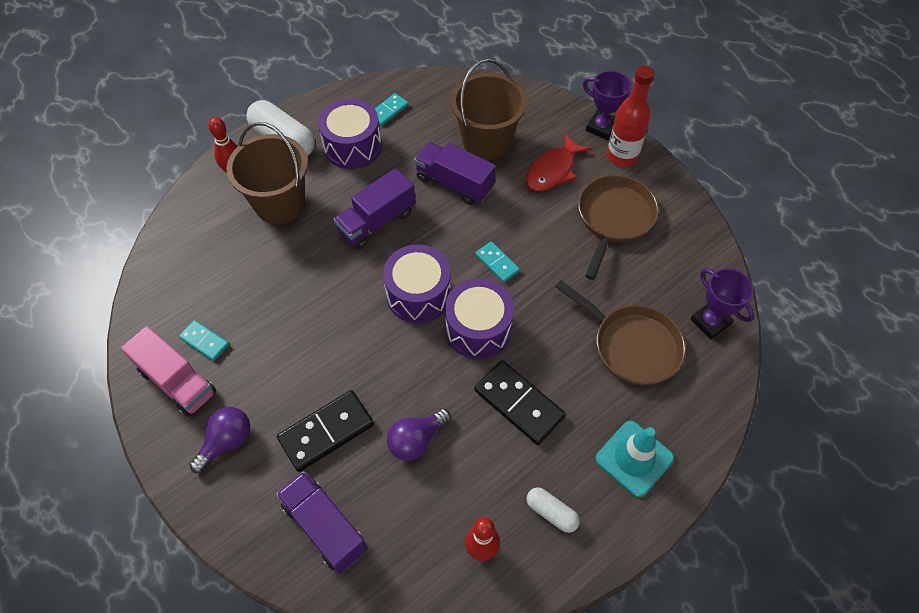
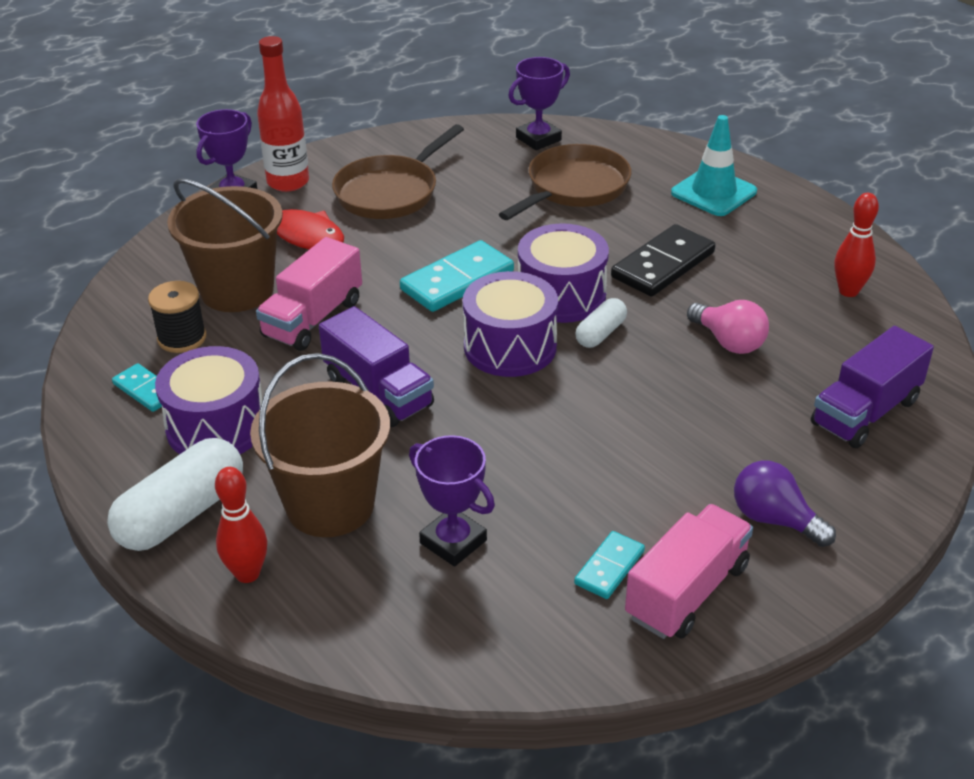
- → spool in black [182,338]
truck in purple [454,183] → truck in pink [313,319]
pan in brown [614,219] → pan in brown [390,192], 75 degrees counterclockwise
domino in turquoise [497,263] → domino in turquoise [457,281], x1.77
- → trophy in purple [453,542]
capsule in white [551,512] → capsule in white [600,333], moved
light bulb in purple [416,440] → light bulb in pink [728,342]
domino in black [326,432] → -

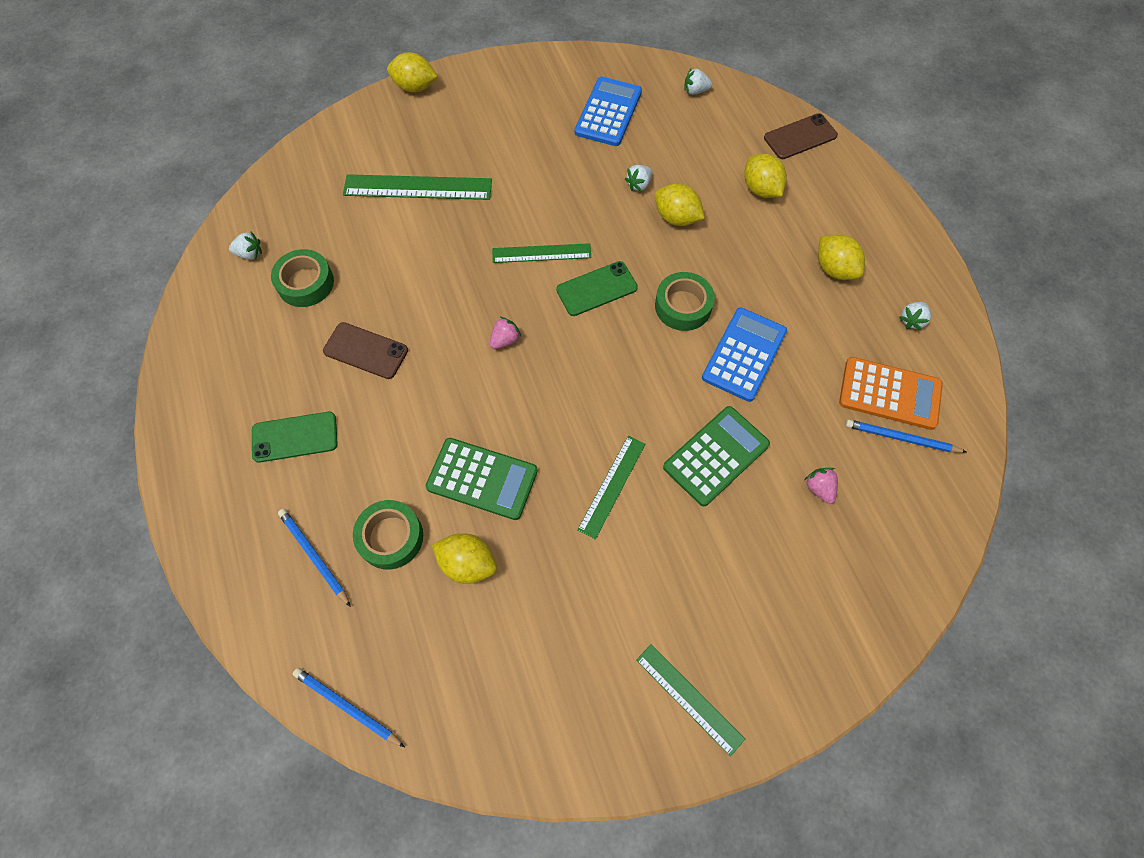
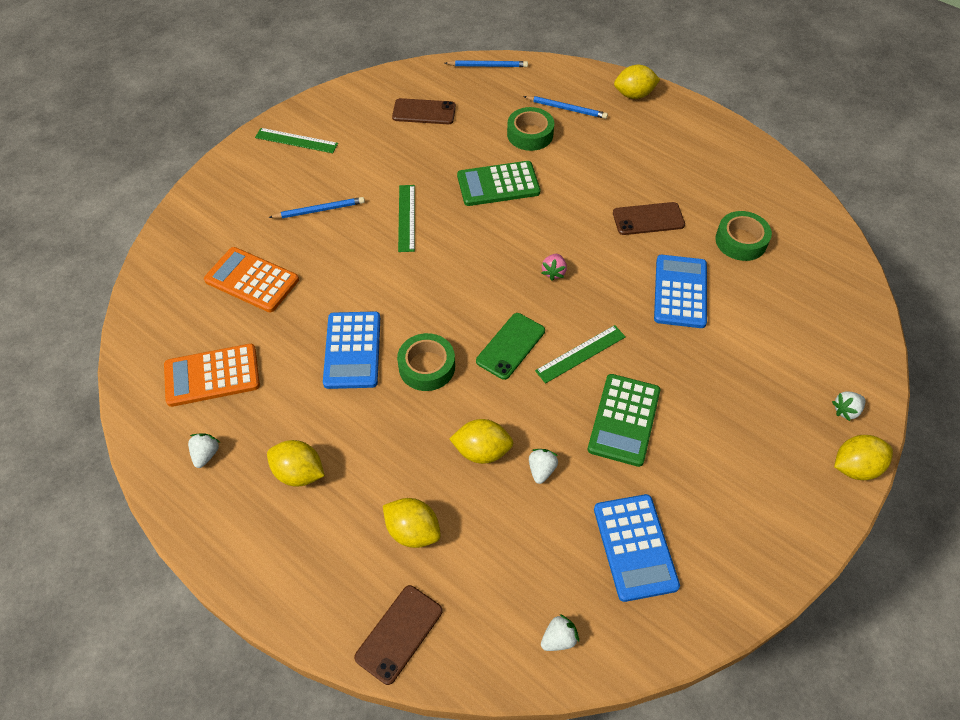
strawberry in pink [819,488] → calculator in orange [252,280]
pencil in blue [901,438] → pencil in blue [319,210], moved
- → phone in brown [424,112]
calculator in green [716,456] → calculator in green [624,420], moved
lemon in yellow [467,563] → lemon in yellow [634,95], moved
- → calculator in blue [680,292]
strawberry in white [250,254] → strawberry in white [846,410], moved
phone in green [295,437] → -
ruler in green [418,187] → -

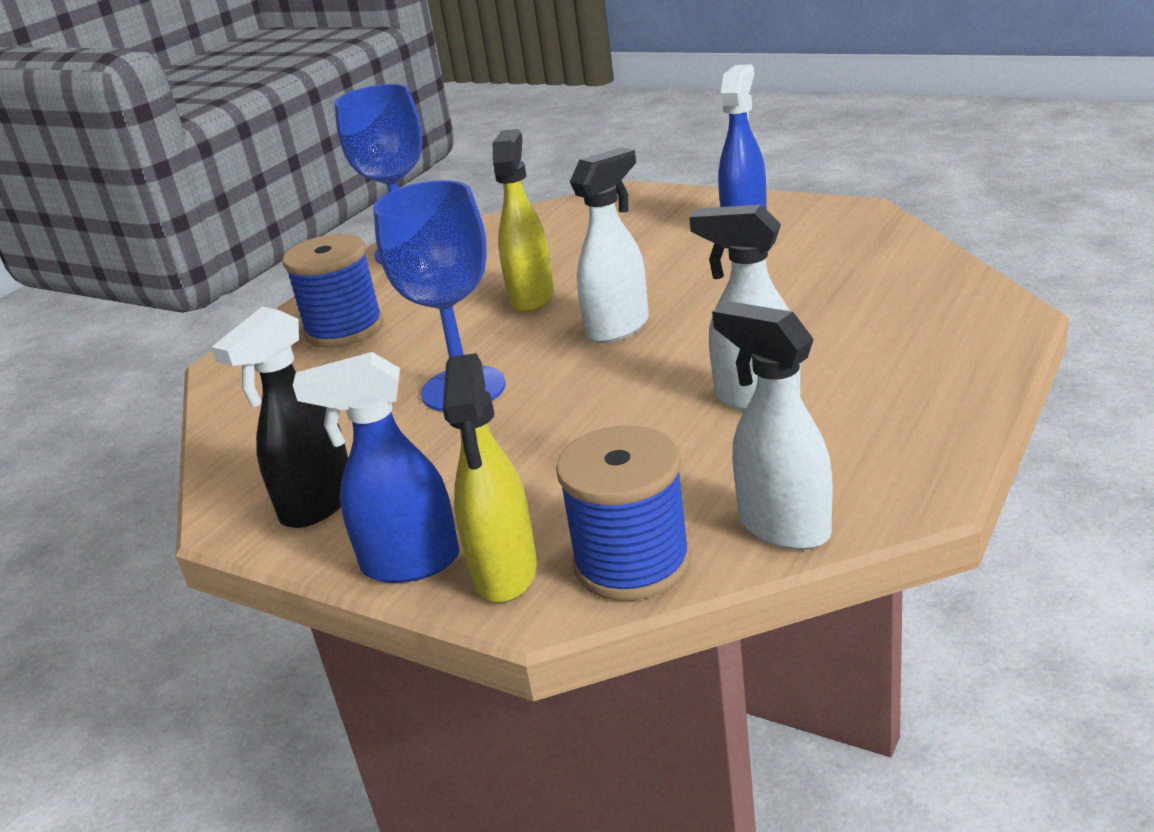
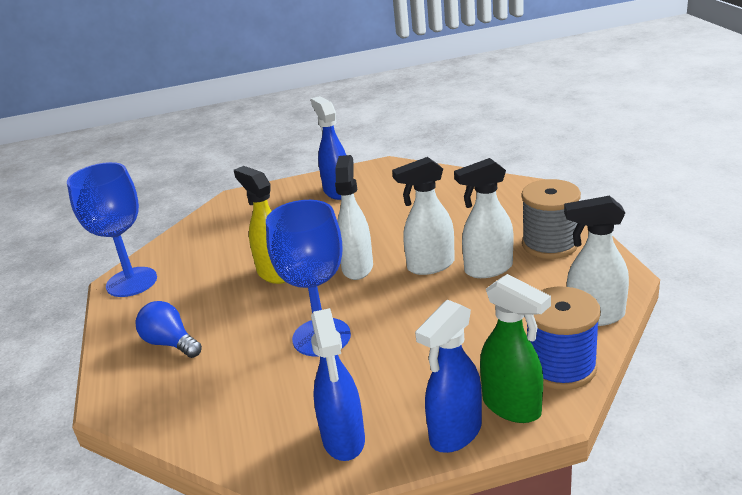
spool in blue [344,329] → light bulb in blue [170,343]
spray bottle in black [317,505] → spray bottle in blue [344,440]
- → spray bottle in white [430,266]
spray bottle in yellow [505,574] → spray bottle in green [512,407]
- → spool in grey [550,244]

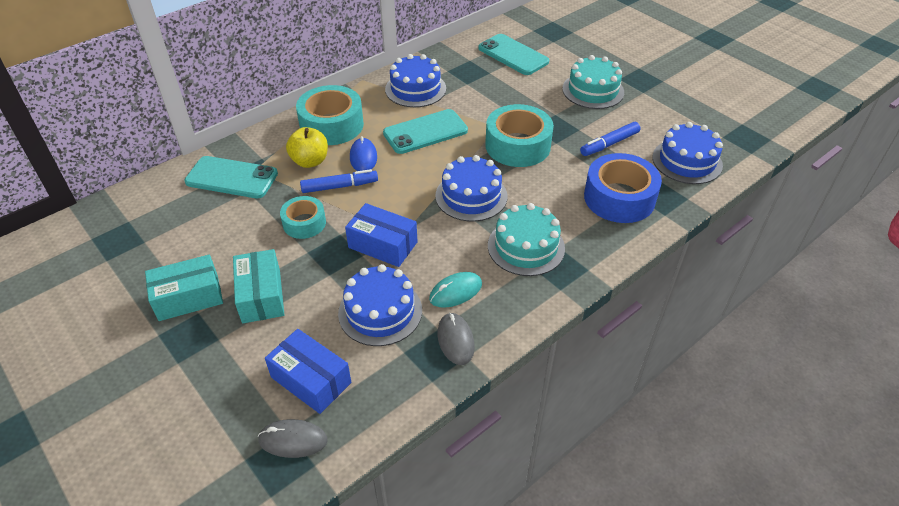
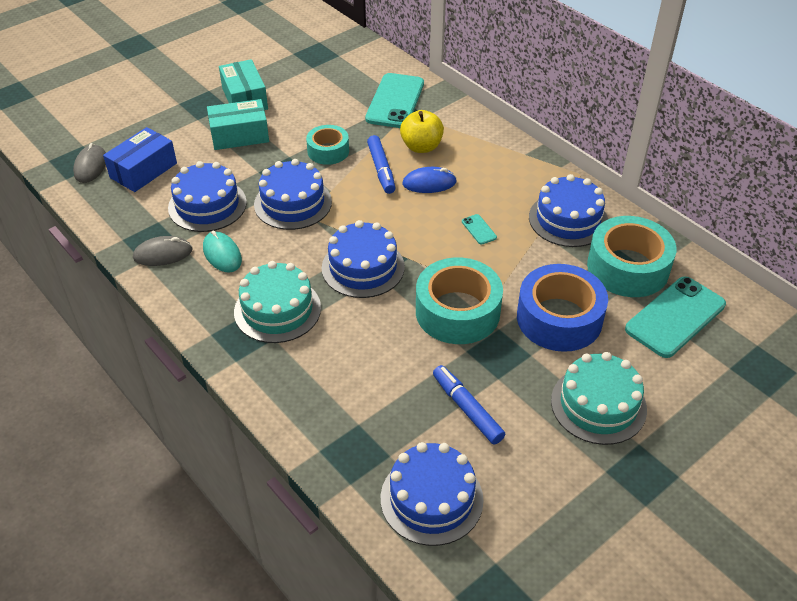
box in blue [383,245] → cake in blue [293,203]
phone in turquoise [425,132] → phone in turquoise [479,229], x0.41
tape in blue [619,198] → tape in blue [559,318], moved
tape in turquoise [332,125] → tape in turquoise [628,267], moved

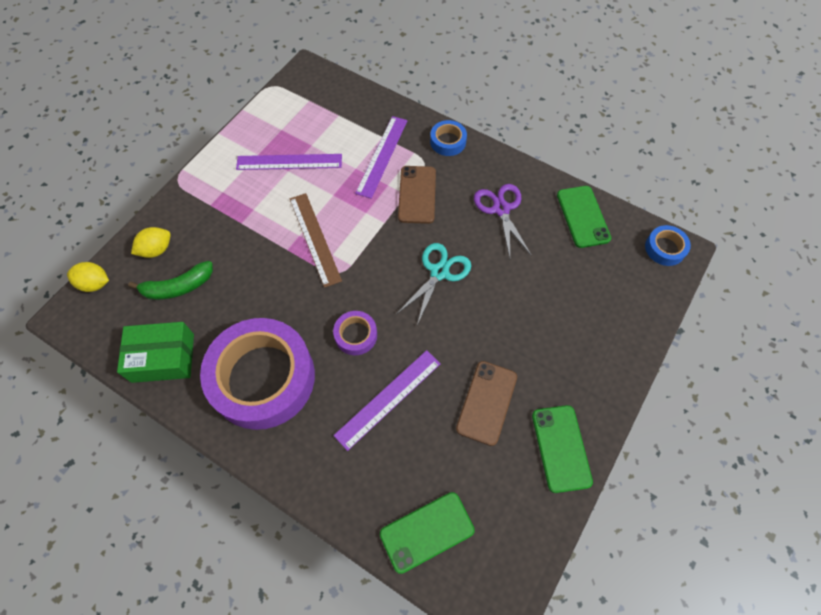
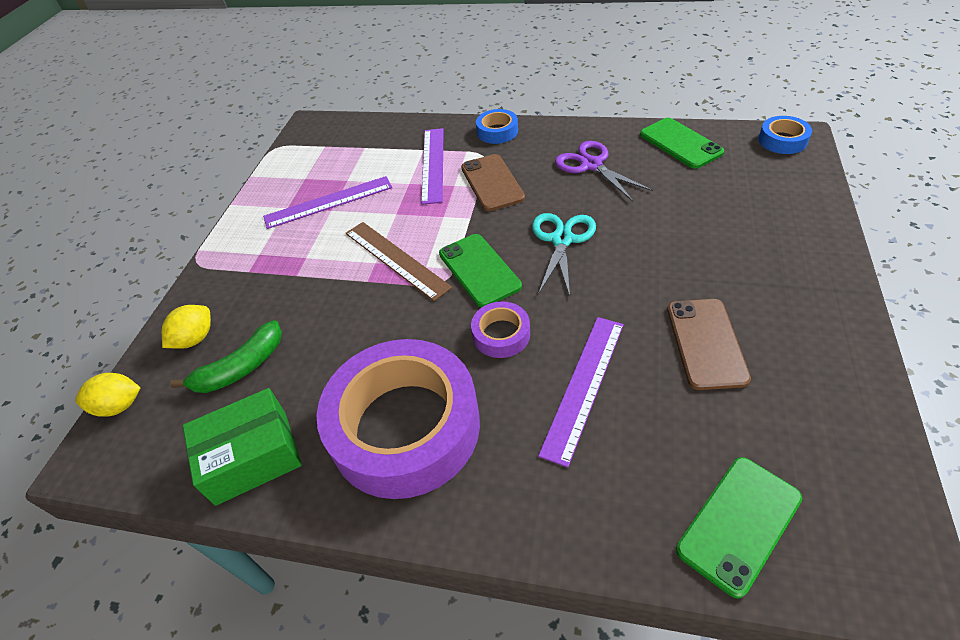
phone in green [561,448] → phone in green [479,270], moved

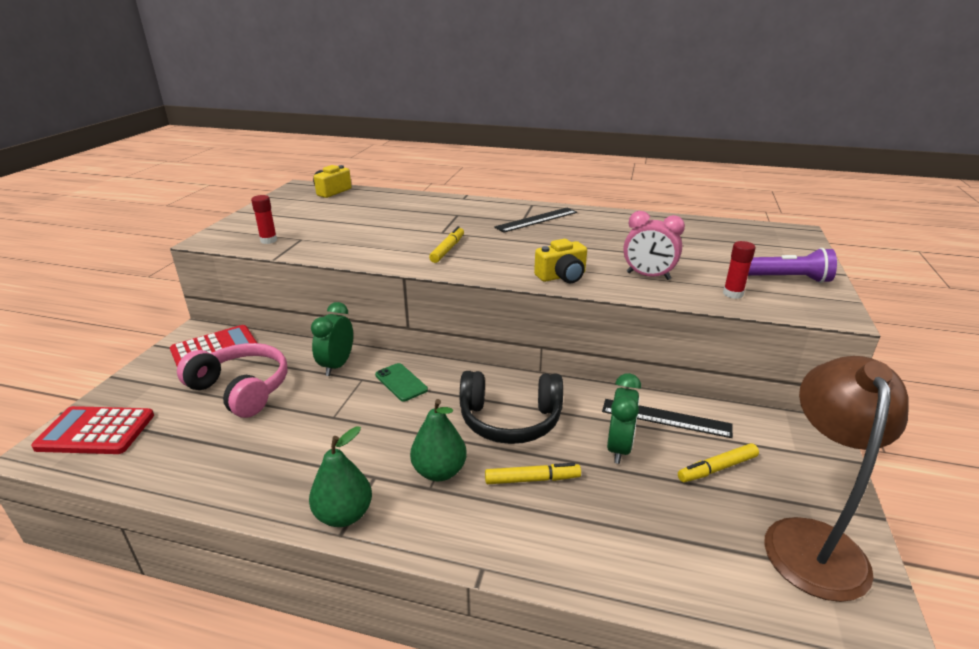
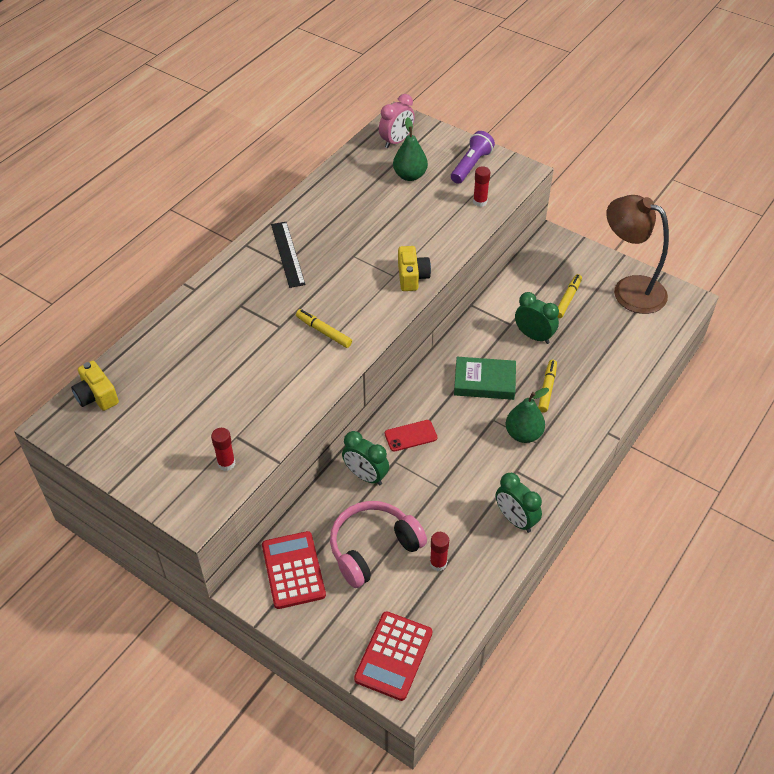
clock in pink [648,276] → clock in pink [396,141], moved
phone in green [401,382] → phone in red [410,436]
pear in green [344,515] → pear in green [410,176], moved
- → glue stick in red [438,563]
headphones in black [510,420] → book in green [484,382]
- → clock in green [515,519]
marker in yellow [717,468] → marker in yellow [567,299], 150 degrees counterclockwise
ruler in black [666,418] → -

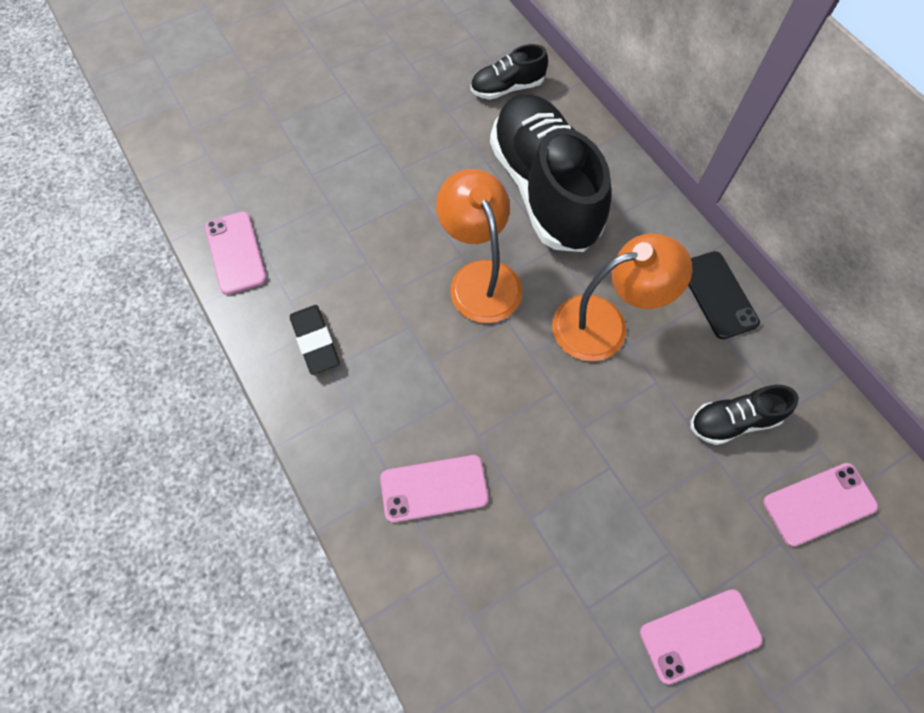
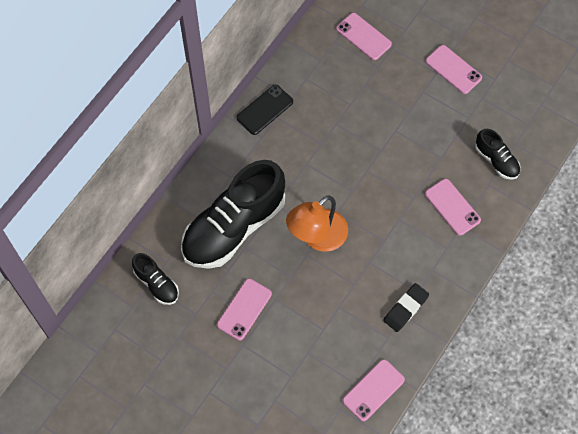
- → phone in pink [244,309]
shoe in black [733,421] → shoe in black [496,160], moved
lamp in orange [604,324] → -

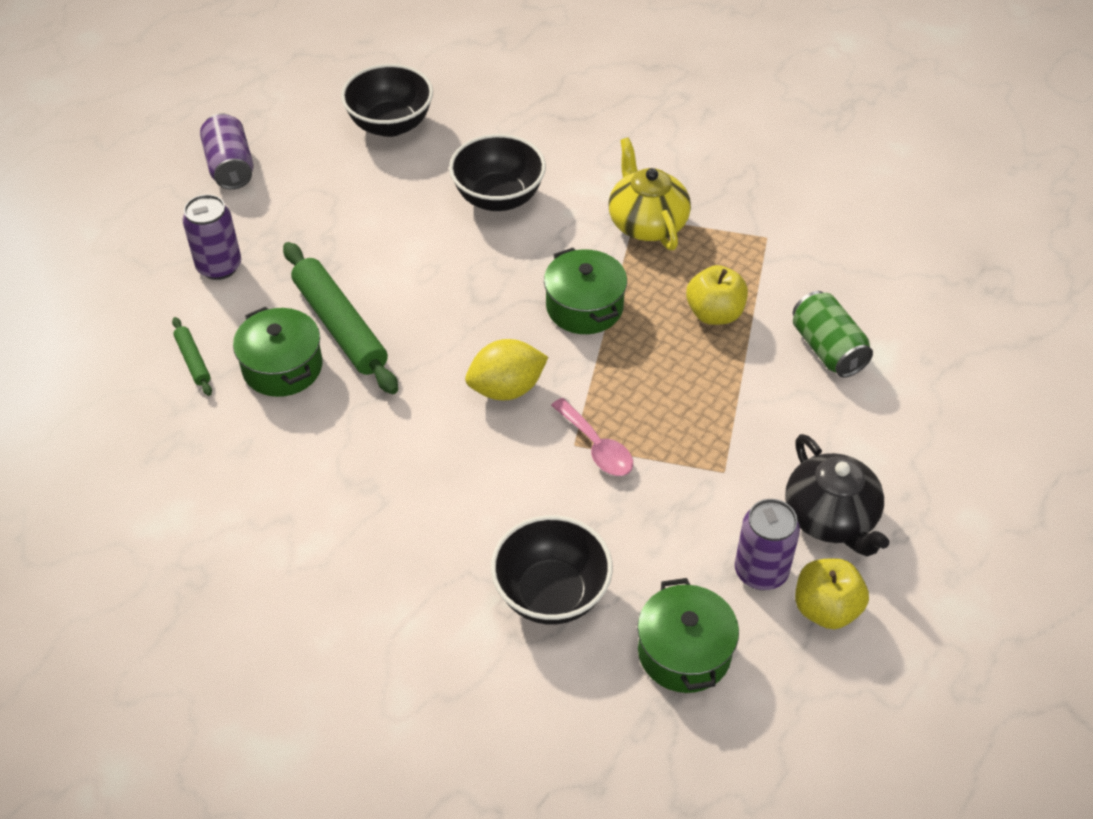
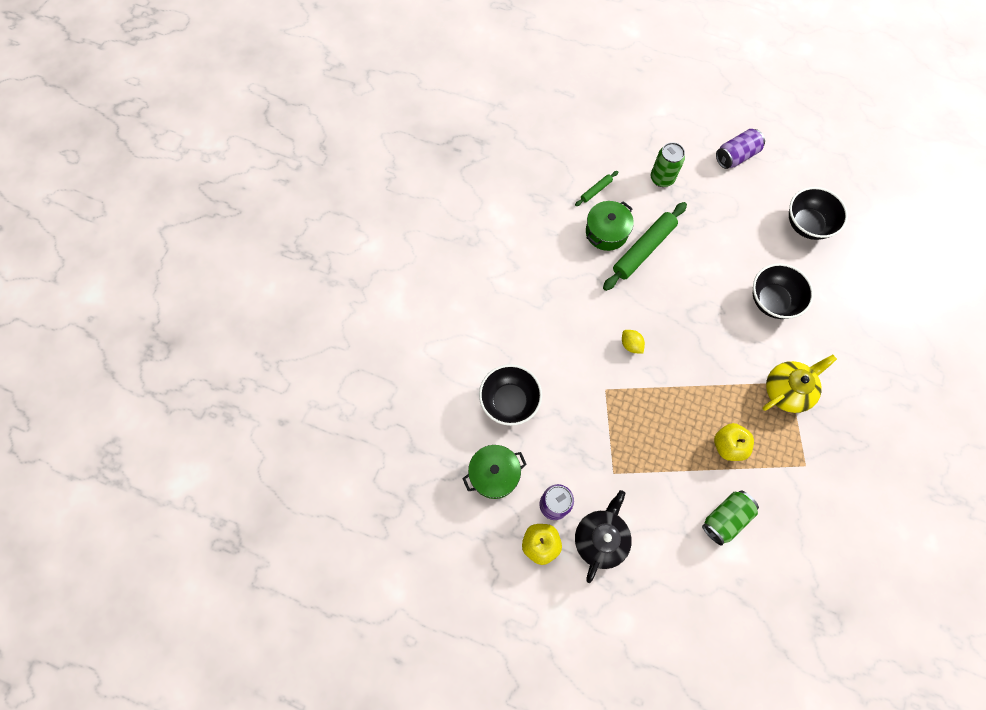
teapot in black [831,518] → teapot in black [600,538], 150 degrees clockwise
lemon in yellow [506,389] → lemon in yellow [631,345], x0.62
can in purple [219,266] → can in green [662,178]
pot in green [584,307] → -
spoon in pink [596,447] → -

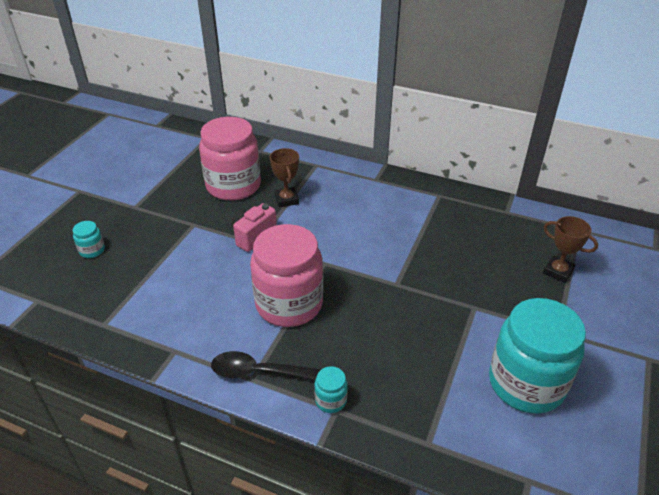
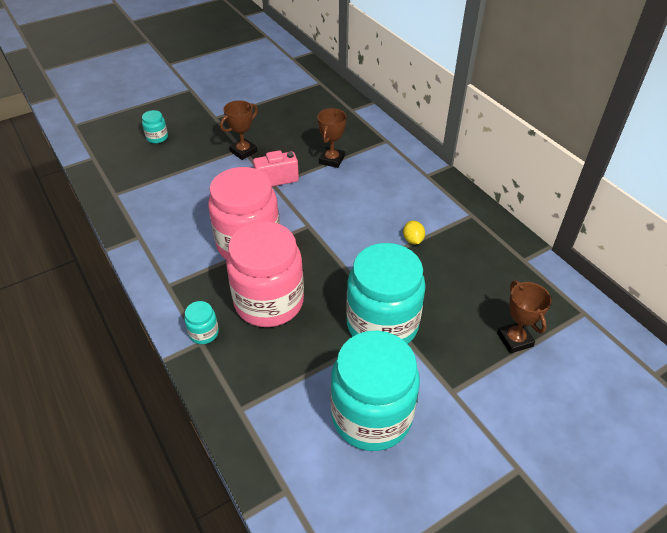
- → trophy in brown [243,151]
jar in pink [233,186] → jar in pink [269,302], moved
- → jar in turquoise [382,324]
- → lemon in yellow [413,240]
spoon in black [259,372] → -

